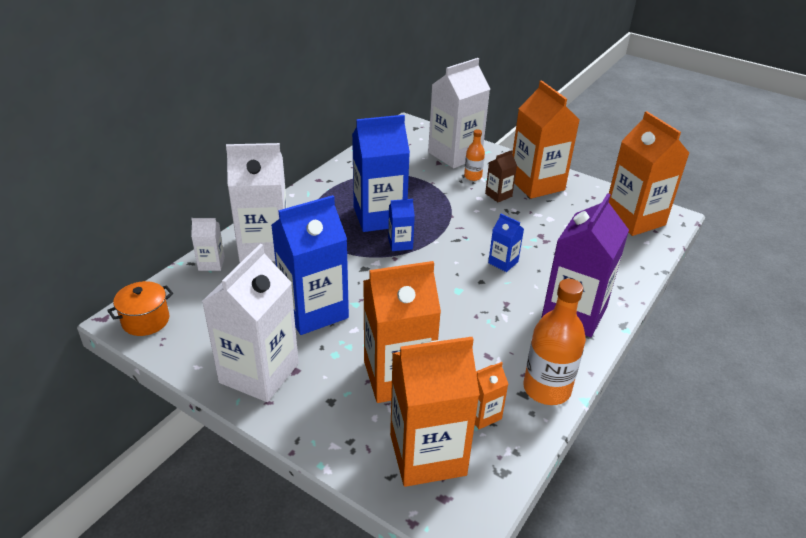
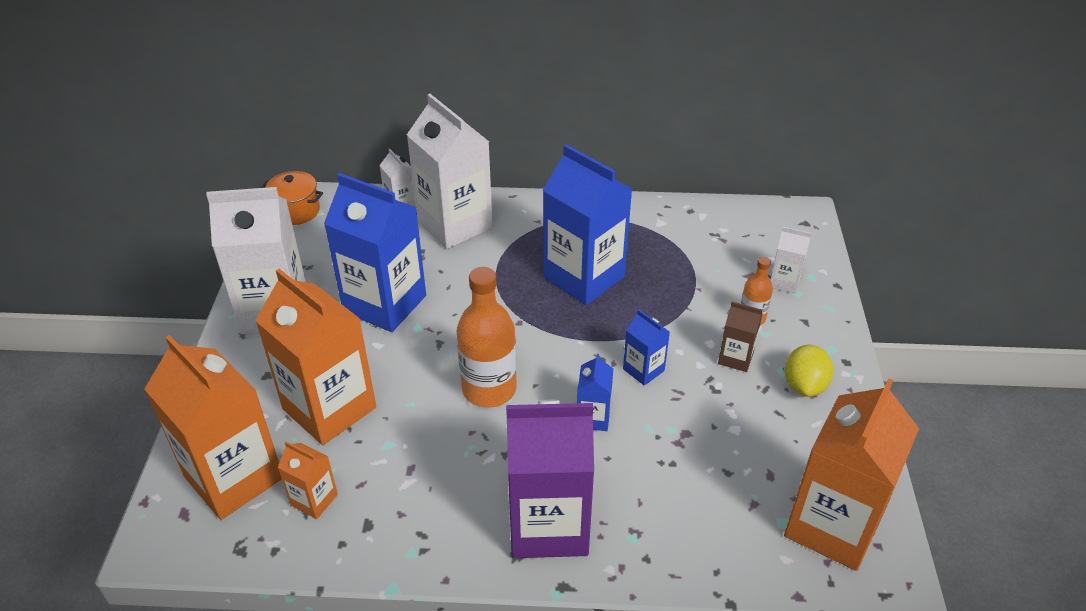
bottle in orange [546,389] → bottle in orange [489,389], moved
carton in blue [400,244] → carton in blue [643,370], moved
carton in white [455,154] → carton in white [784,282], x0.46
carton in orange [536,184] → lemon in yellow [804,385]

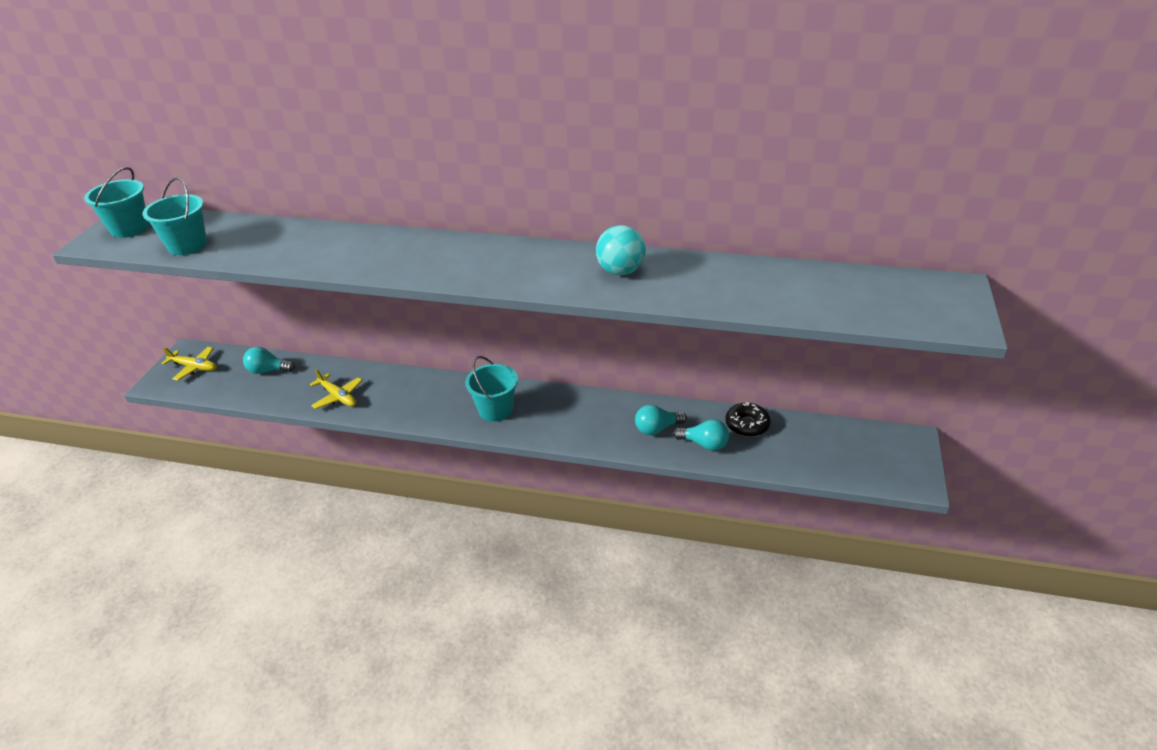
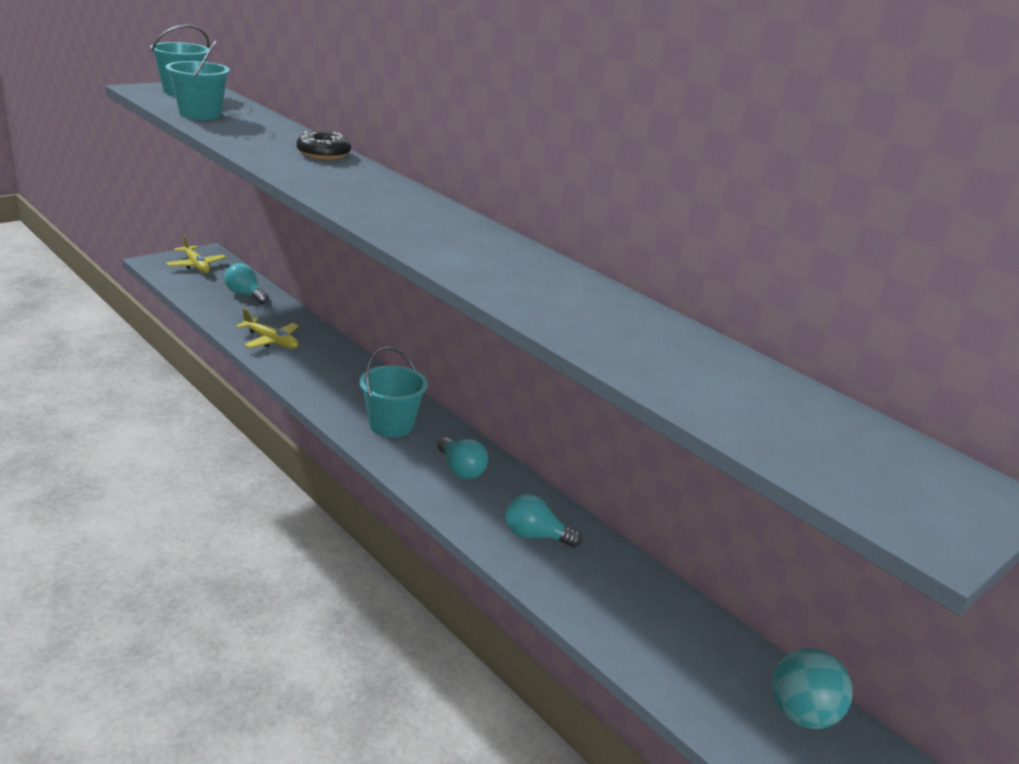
plane in yellow [338,396] → plane in yellow [270,341], 45 degrees counterclockwise
donut in black [747,425] → donut in black [323,154], moved
light bulb in turquoise [704,444] → light bulb in turquoise [461,469], moved
ball in turquoise [620,271] → ball in turquoise [801,714], moved

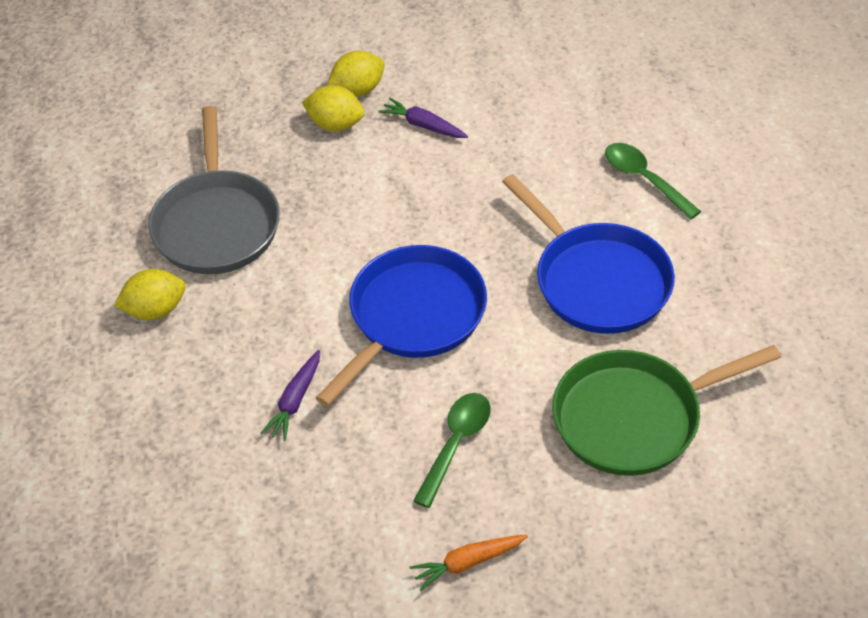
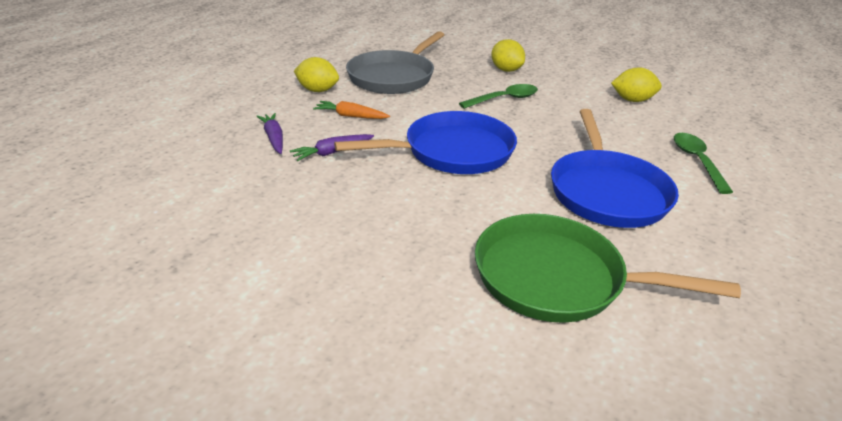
carrot in purple [423,125] → carrot in purple [274,138], moved
carrot in orange [468,563] → carrot in orange [351,116], moved
spoon in green [456,444] → spoon in green [504,99], moved
lemon in yellow [357,90] → lemon in yellow [632,100], moved

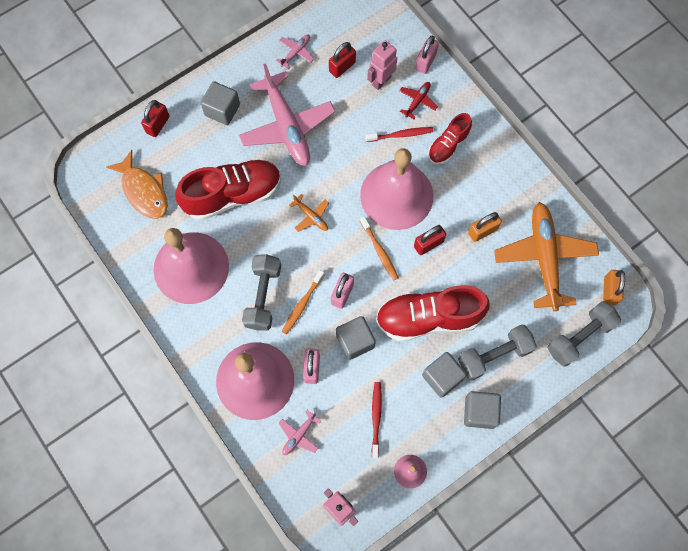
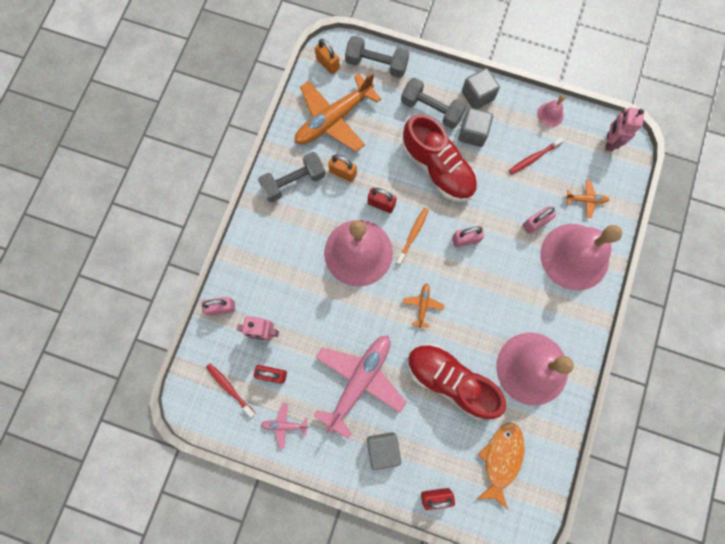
toothbrush in red [401,135] → toothbrush in red [230,388], moved
dumbbell in grey [263,296] → dumbbell in grey [293,182], moved
padlock in orange [609,291] → padlock in orange [328,64], 75 degrees clockwise
plane in pink [299,435] → plane in orange [586,200]
toothbrush in orange [302,304] → -
cube in grey [355,341] → -
plane in red [417,101] → -
shoe in red [448,145] → -

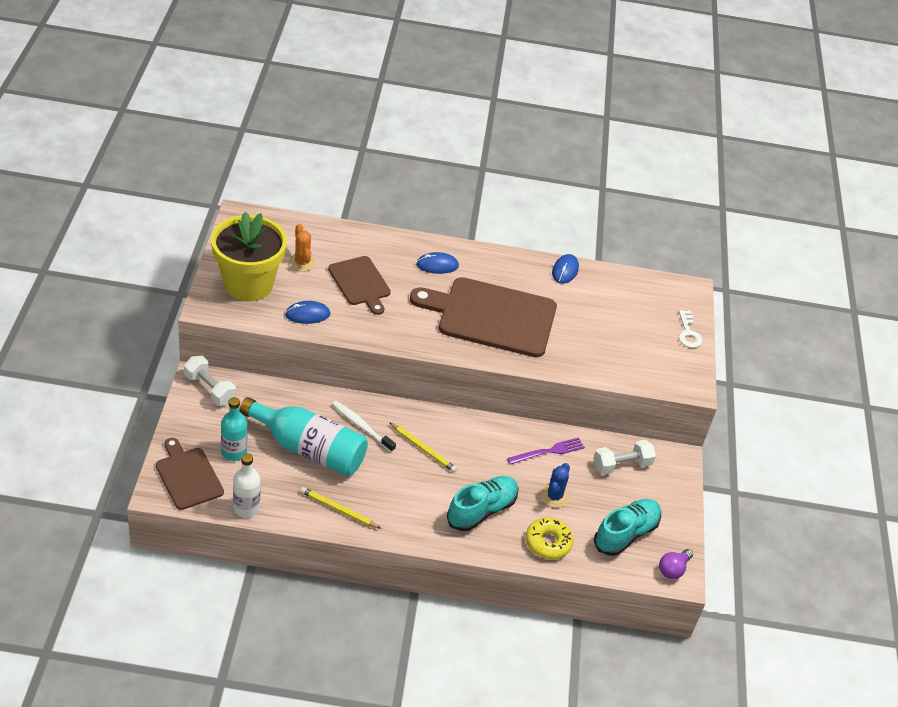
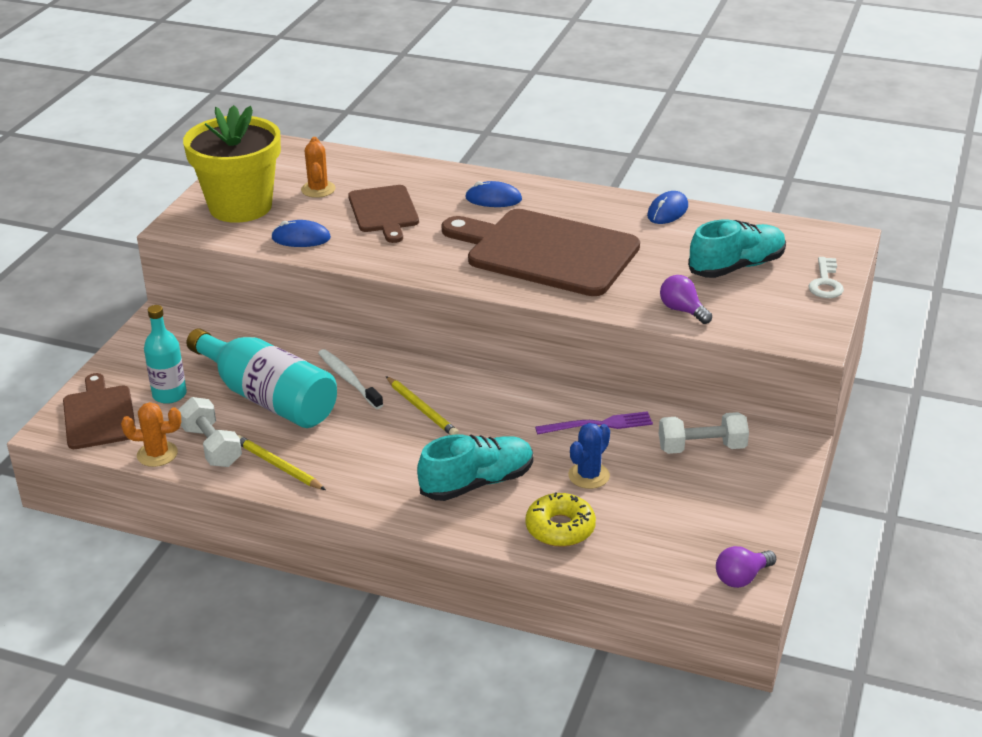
bottle in white [246,508] → cactus in orange [157,454]
dumbbell in white [209,389] → dumbbell in white [211,446], moved
- → light bulb in purple [682,310]
shoe in turquoise [626,534] → shoe in turquoise [736,267], moved

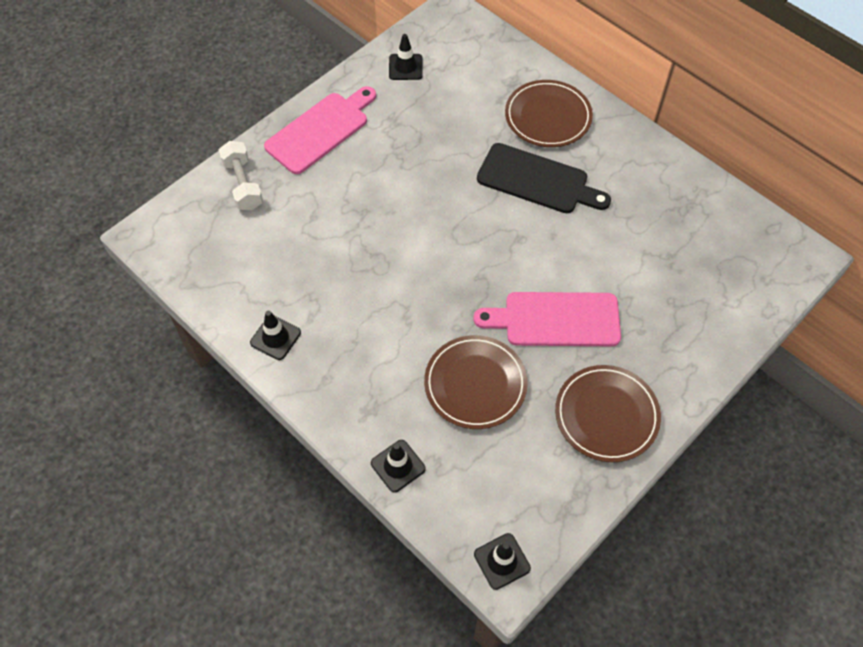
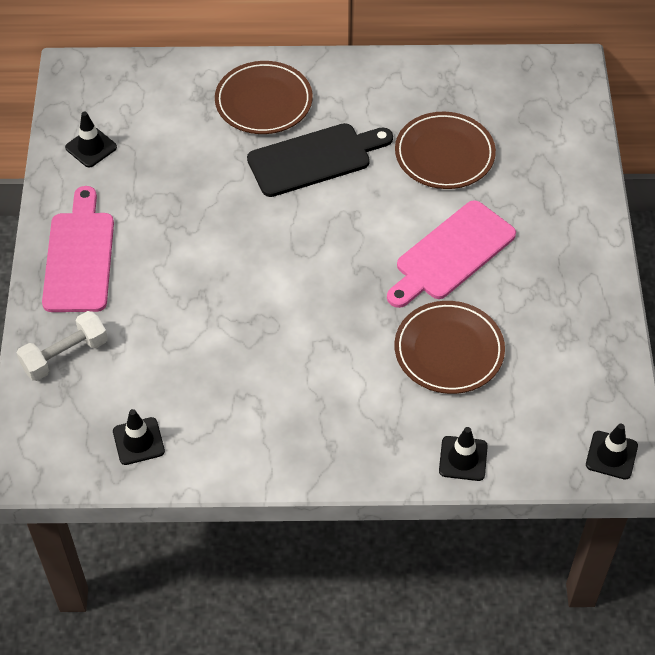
dumbbell in white [243,184] → dumbbell in white [65,355], 60 degrees counterclockwise
traffic cone in black [275,337] → traffic cone in black [138,441], moved
plate in brown [606,415] → plate in brown [444,154], moved

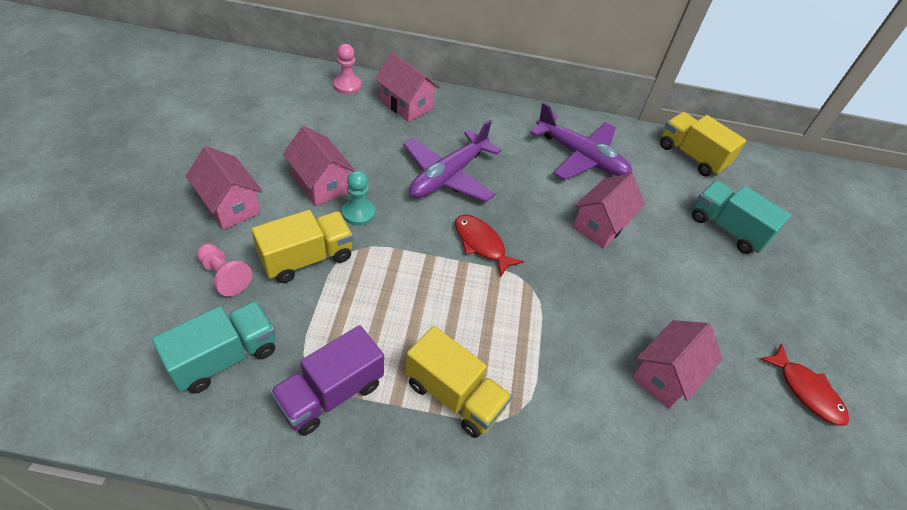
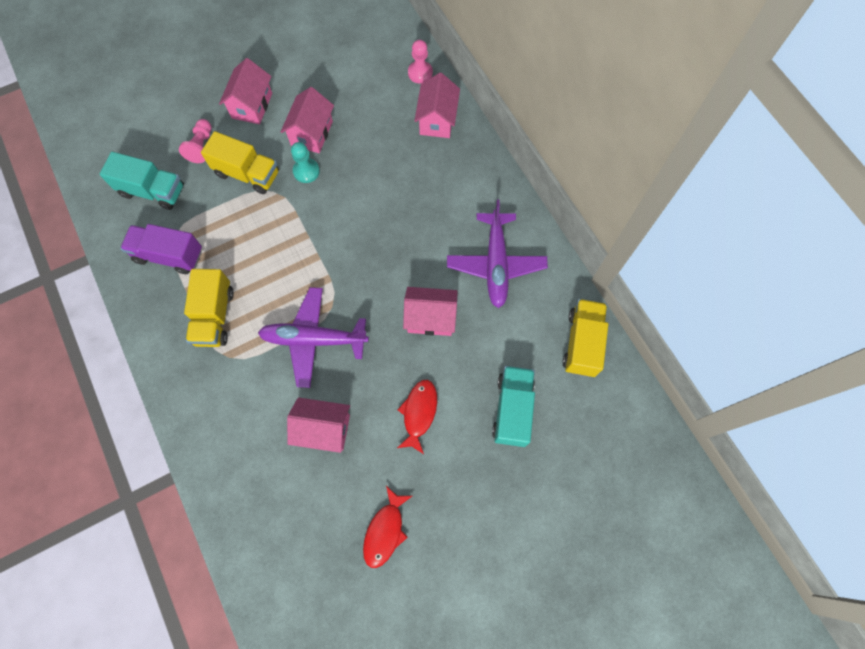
plane in purple [448,176] → plane in purple [313,339], moved
fish in red [481,244] → fish in red [419,413], moved

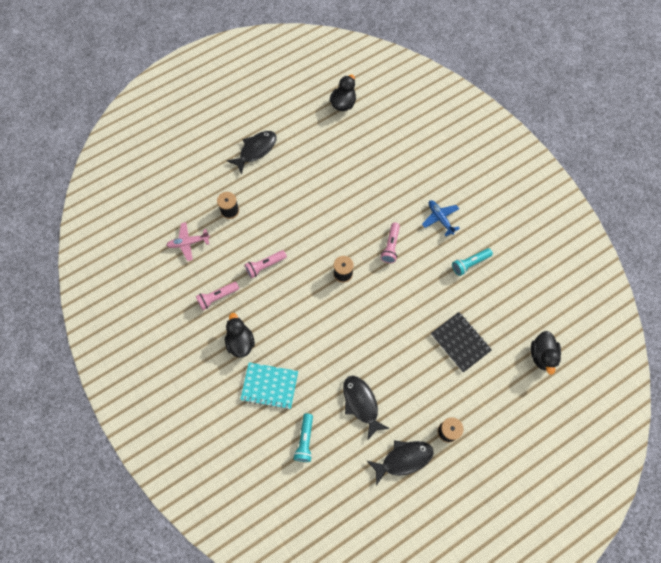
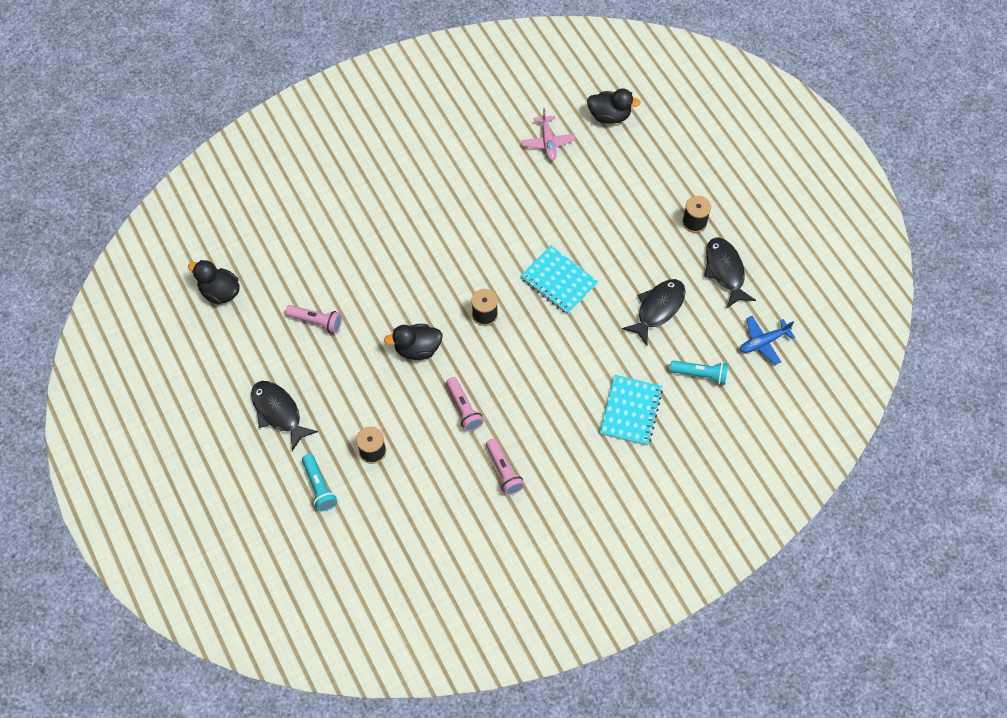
flashlight in pink [390,246] → flashlight in pink [316,321], moved
flashlight in turquoise [470,264] → flashlight in turquoise [319,487], moved
duck in black [240,342] → duck in black [417,349], moved
- → notebook in turquoise [558,281]
plane in pink [188,243] → plane in pink [548,142], moved
fish in black [361,404] → fish in black [658,309], 150 degrees clockwise
plane in blue [440,219] → plane in blue [763,342], moved
notebook in black [460,342] → -

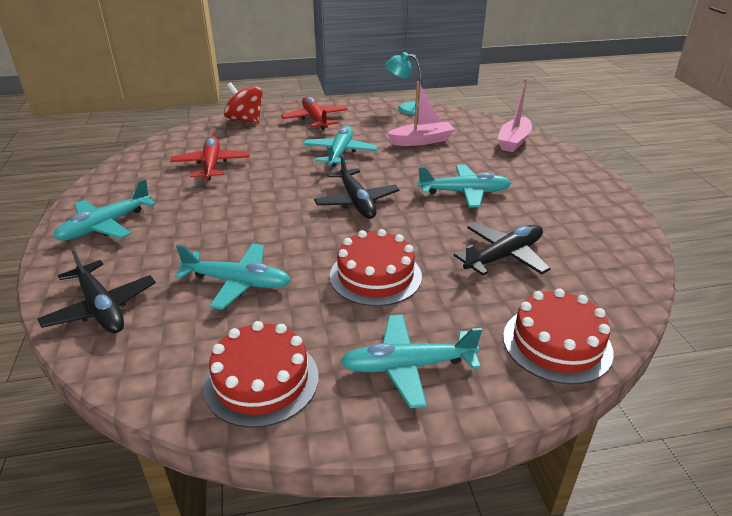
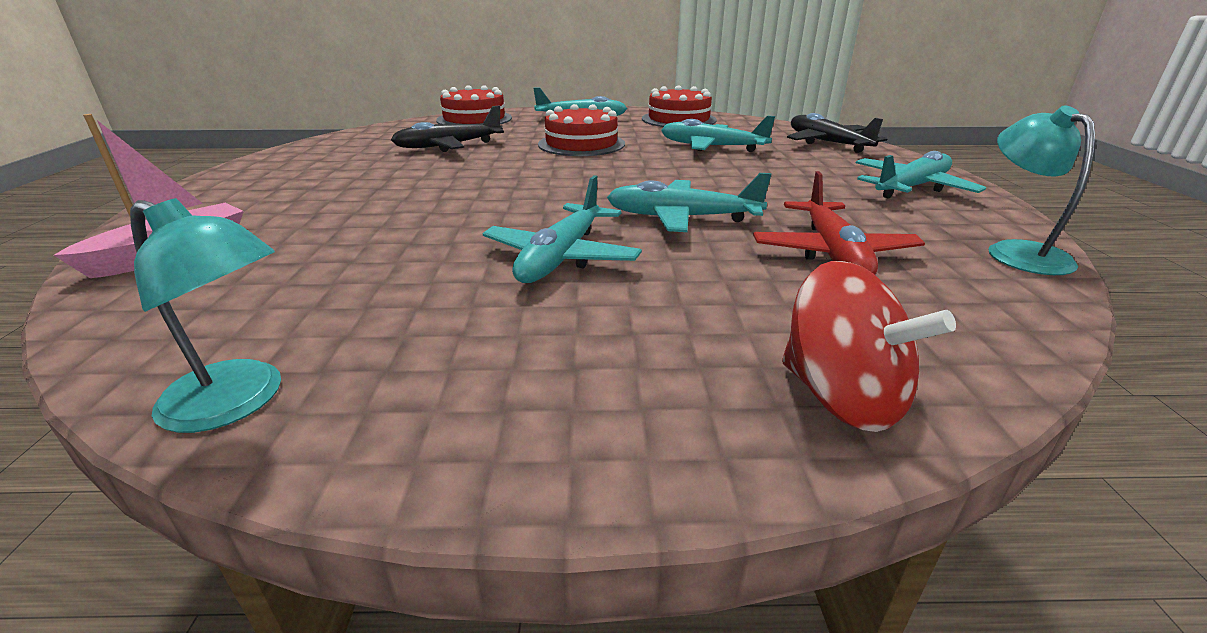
plane in turquoise [464,192] → plane in turquoise [682,218], moved
- → lamp in turquoise [1016,252]
plane in red [315,119] → -
plane in black [356,201] → -
boat in pink [421,141] → -

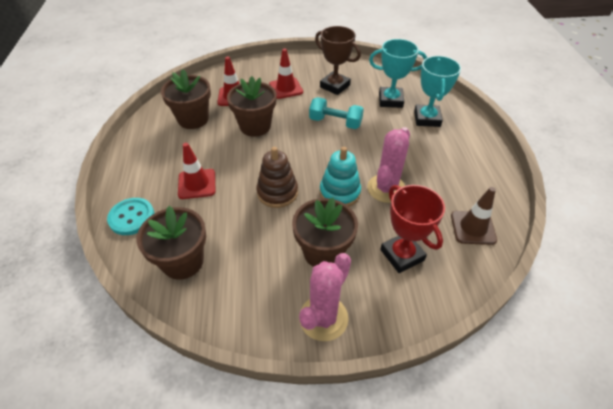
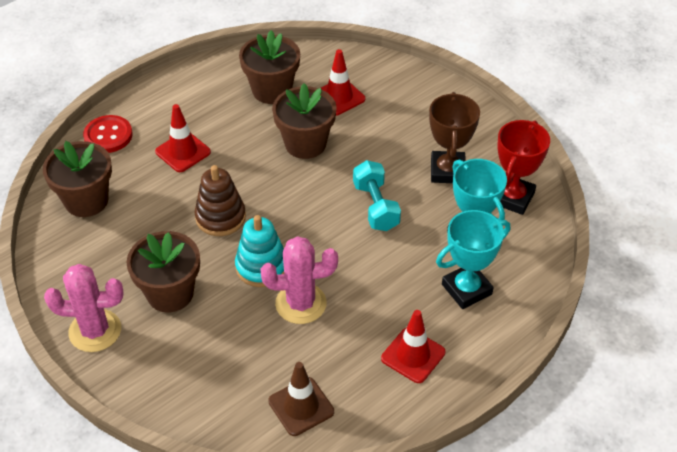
button in turquoise [131,217] → button in red [108,135]
traffic cone in red [286,88] → traffic cone in red [413,355], moved
trophy in red [402,255] → trophy in red [512,198], moved

